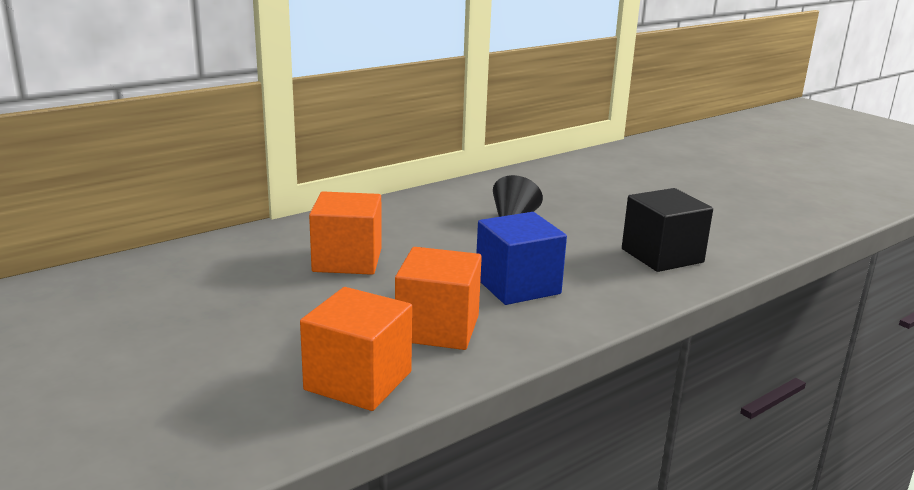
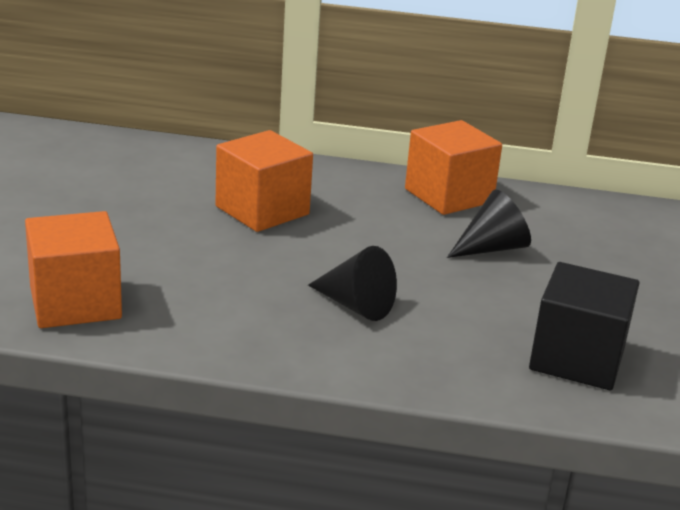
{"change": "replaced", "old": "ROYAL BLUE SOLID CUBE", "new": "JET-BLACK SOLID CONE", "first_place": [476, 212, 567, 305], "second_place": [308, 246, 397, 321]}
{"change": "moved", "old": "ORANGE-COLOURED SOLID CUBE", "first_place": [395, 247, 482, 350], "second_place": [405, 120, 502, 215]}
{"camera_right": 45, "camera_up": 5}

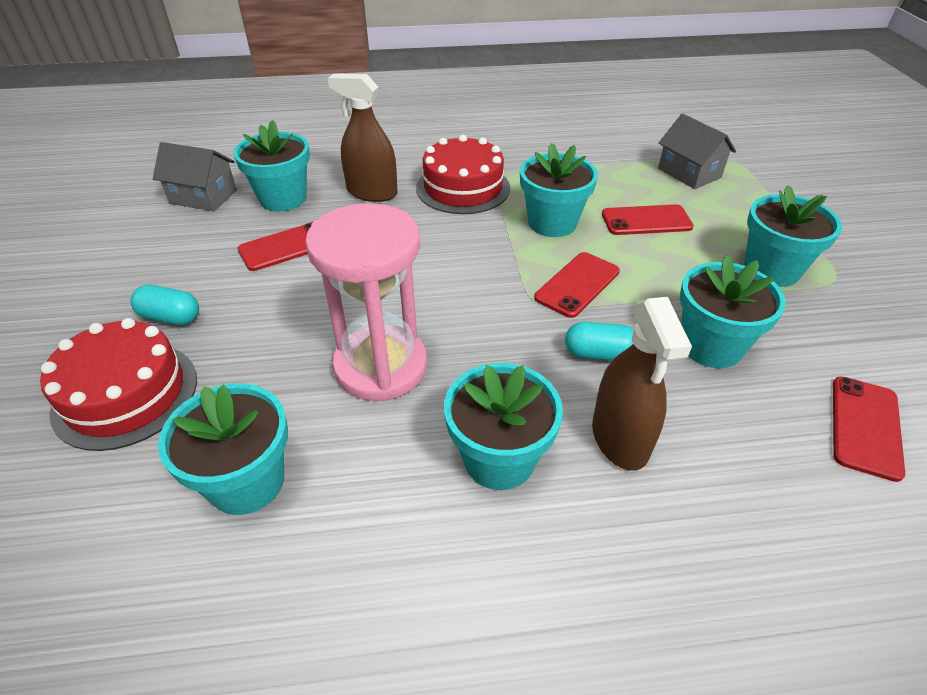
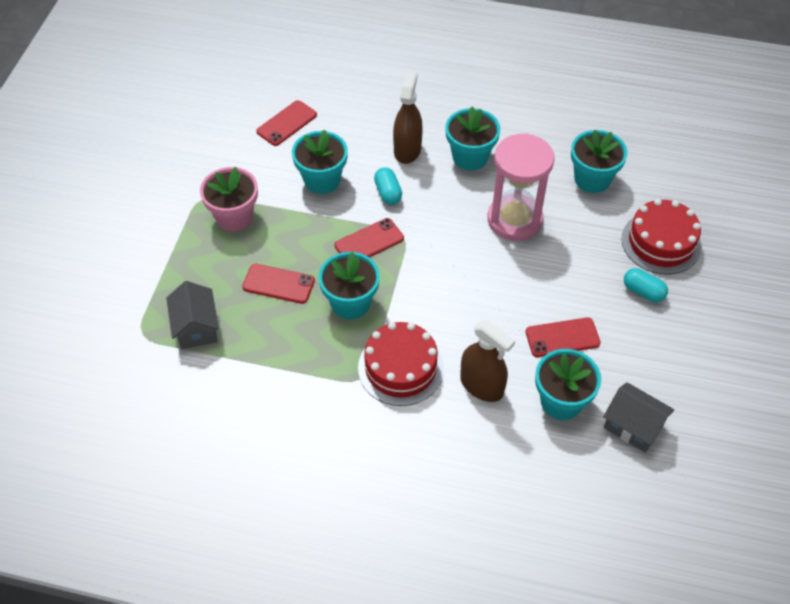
{"change": "recoloured", "old": "TEAL PLANT POT", "new": "ROSE-PINK PLANT POT", "first_place": [744, 185, 842, 287], "second_place": [200, 167, 258, 231]}
{"change": "turned", "old": "TEAL CAPSULE", "first_place": [565, 322, 634, 361], "second_place": [374, 167, 402, 205], "degrees": 45}
{"camera_right": -160, "camera_up": 10}

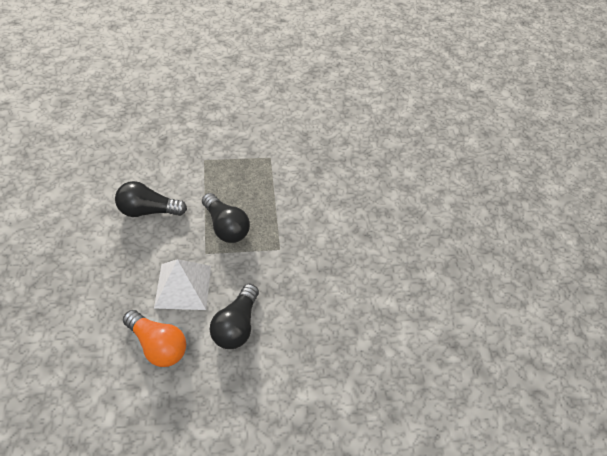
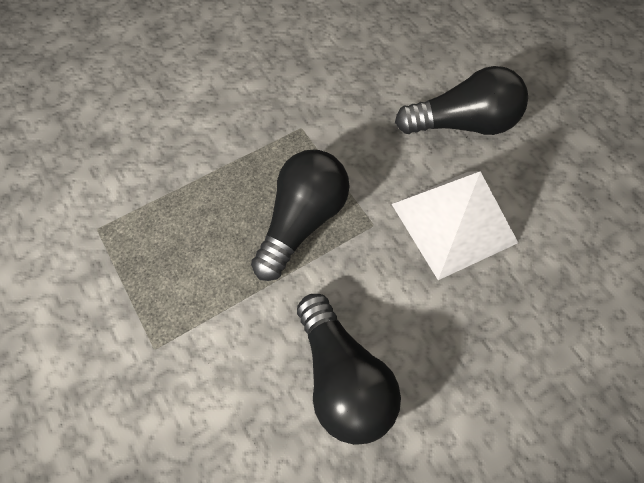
{"change": "removed", "old": "ORANGE-COLOURED LIGHT BULB", "first_place": [123, 310, 186, 367]}
{"camera_right": -110, "camera_up": 10}

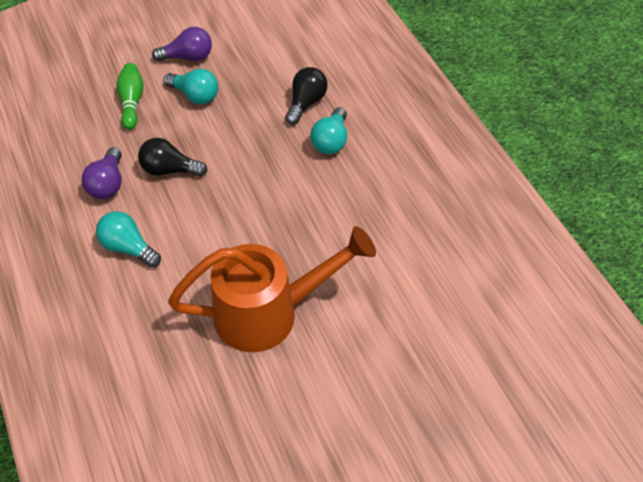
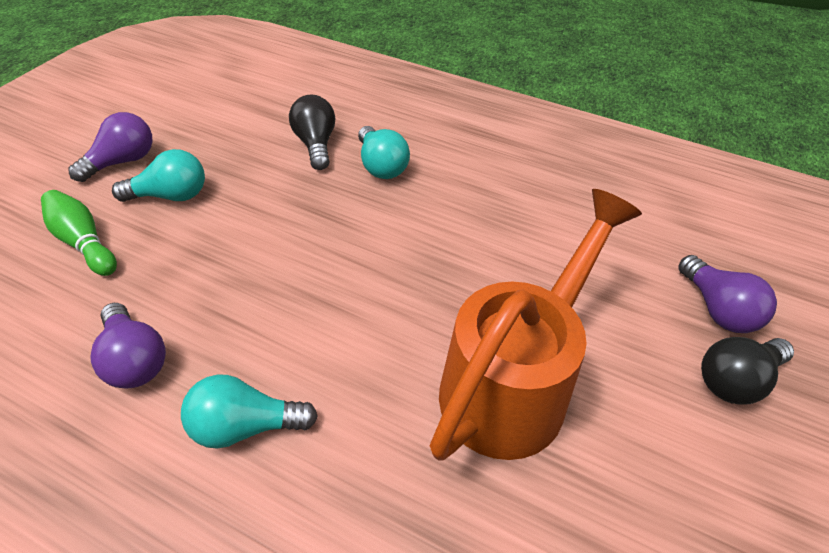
{"change": "moved", "old": "JET-BLACK LIGHT BULB", "first_place": [138, 138, 207, 177], "second_place": [701, 337, 794, 405]}
{"change": "added", "new": "PURPLE LIGHT BULB", "second_place": [678, 255, 777, 333]}
{"camera_right": -40, "camera_up": -5}

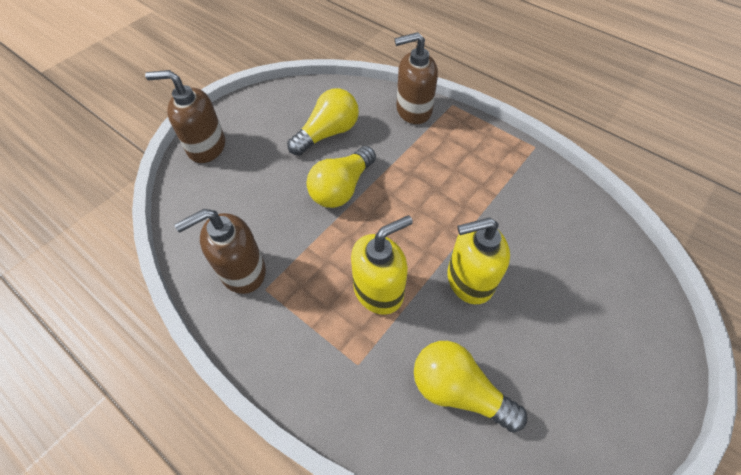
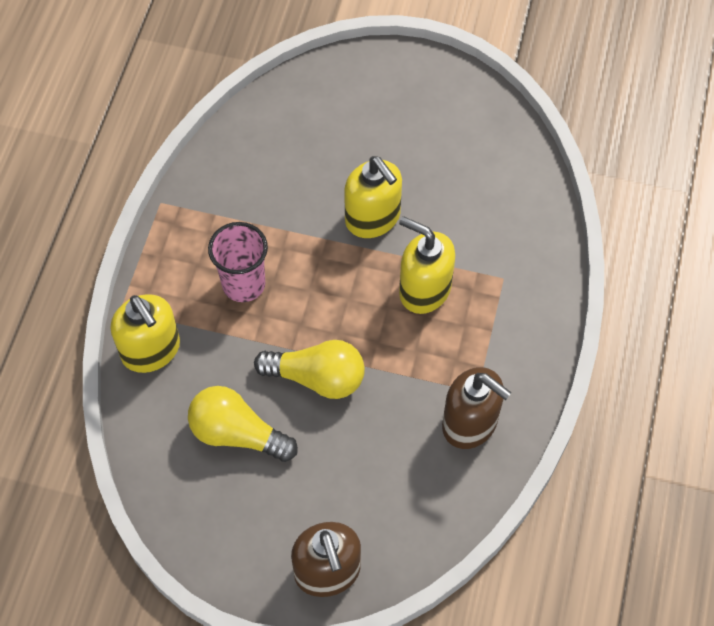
{"change": "recoloured", "old": "DARK BROWN SOAP DISPENSER", "new": "YELLOW SOAP DISPENSER", "first_place": [395, 32, 438, 124], "second_place": [111, 294, 180, 373]}
{"change": "removed", "old": "YELLOW LIGHT BULB", "first_place": [414, 341, 527, 433]}
{"change": "added", "new": "ROSE-PINK CUP", "second_place": [208, 222, 268, 302]}
{"camera_right": -115, "camera_up": 5}

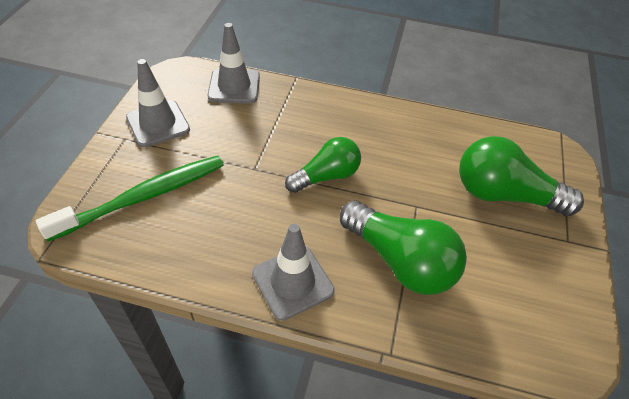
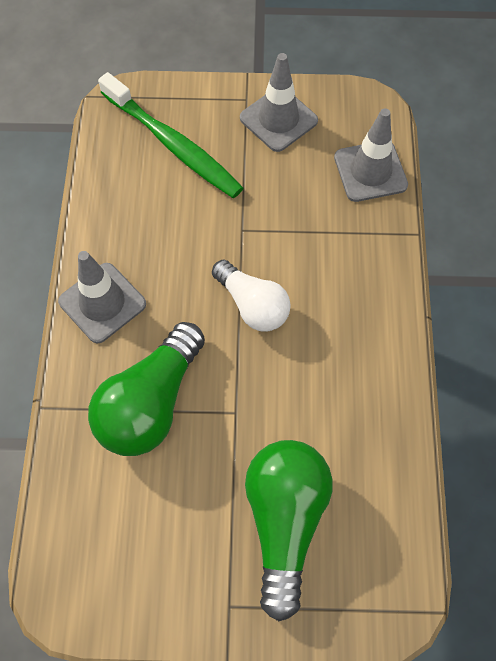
{"change": "recoloured", "old": "LEAF-GREEN LIGHT BULB", "new": "PURE WHITE LIGHT BULB", "first_place": [285, 137, 361, 193], "second_place": [212, 259, 291, 331]}
{"camera_right": 80, "camera_up": 15}

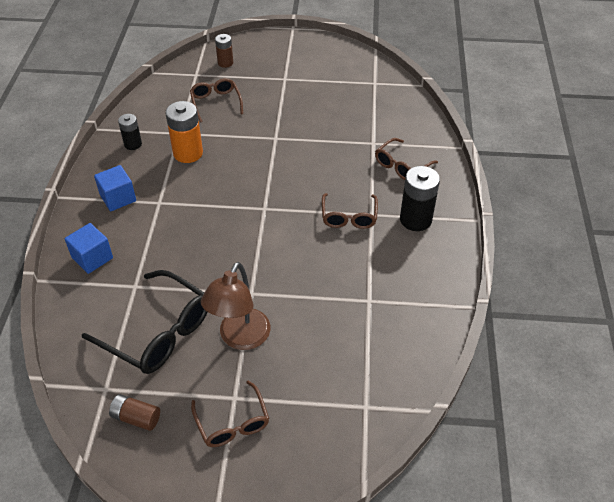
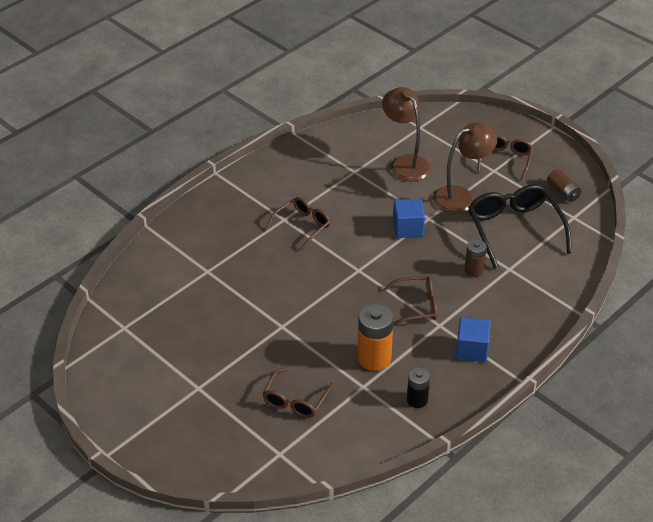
{"change": "moved", "old": "DARK BROWN AA BATTERY", "first_place": [215, 34, 233, 68], "second_place": [465, 239, 487, 277]}
{"change": "moved", "old": "DARK BROWN GLASSES", "first_place": [375, 138, 438, 180], "second_place": [383, 276, 437, 325]}
{"change": "removed", "old": "JET-BLACK AA BATTERY", "first_place": [400, 166, 440, 231]}
{"change": "moved", "old": "ROYAL BLUE SOLID CUBE", "first_place": [65, 223, 113, 274], "second_place": [393, 199, 425, 238]}
{"change": "added", "new": "DARK BROWN DESK LAMP", "second_place": [382, 87, 431, 181]}
{"camera_right": -140, "camera_up": -5}

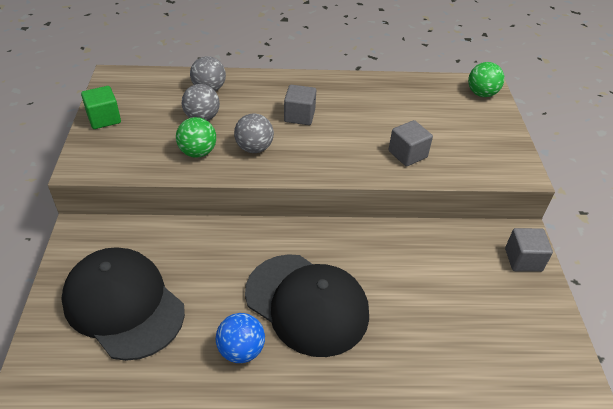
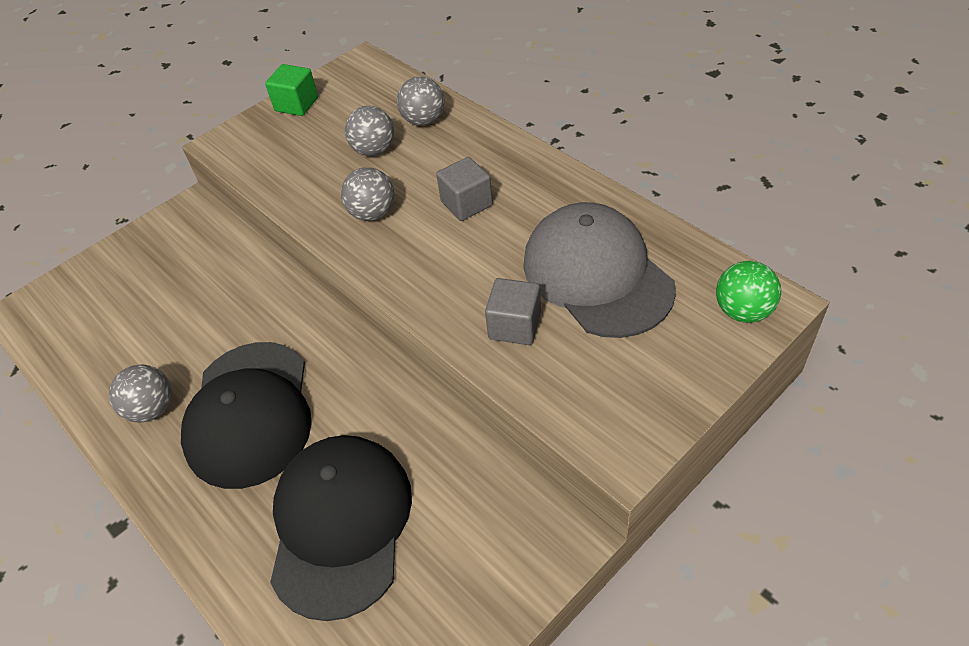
{"change": "removed", "old": "LEAF-GREEN SPHERE", "first_place": [176, 117, 216, 158]}
{"change": "removed", "old": "GREY SOLID CUBE", "first_place": [505, 228, 553, 272]}
{"change": "moved", "old": "JET-BLACK CAP", "first_place": [61, 247, 185, 361], "second_place": [270, 435, 412, 621]}
{"change": "recoloured", "old": "ROYAL BLUE SPHERE", "new": "GREY SPHERE", "first_place": [215, 313, 265, 363], "second_place": [109, 365, 172, 423]}
{"change": "added", "new": "GREY CAP", "second_place": [523, 202, 676, 338]}
{"camera_right": 55, "camera_up": 5}

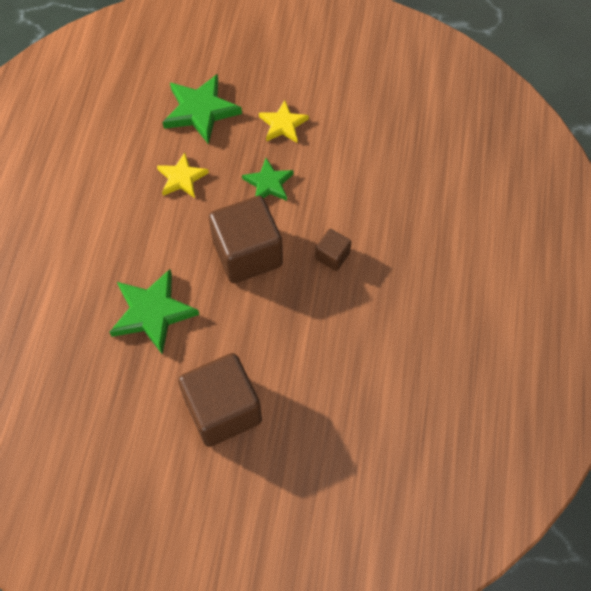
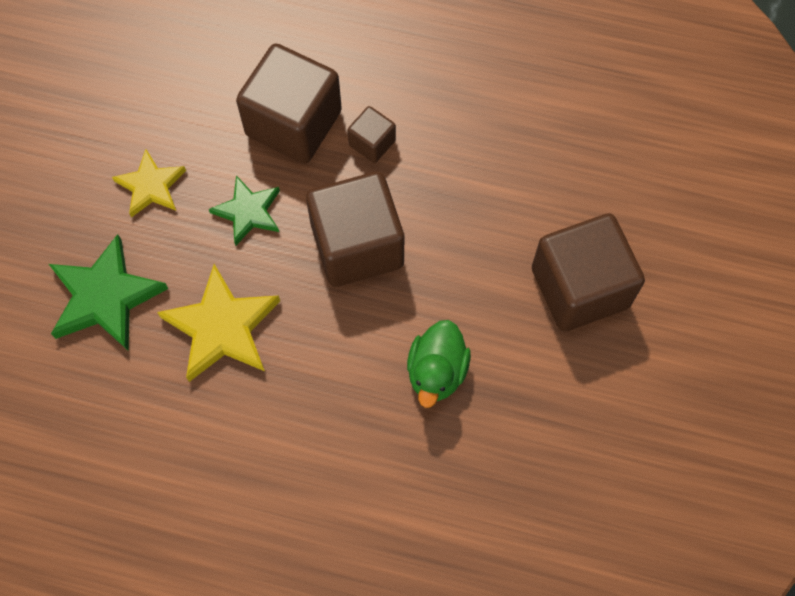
{"change": "resized", "old": "YELLOW STAR", "first_place": [157, 152, 209, 198], "second_place": [157, 264, 280, 382], "factor": 1.59}
{"change": "replaced", "old": "LEAF-GREEN STAR", "new": "LEAF-GREEN DUCK", "first_place": [109, 269, 199, 355], "second_place": [407, 320, 471, 408]}
{"change": "added", "new": "DARK BROWN SOLID CUBE", "second_place": [236, 44, 342, 164]}
{"camera_right": -85, "camera_up": 5}

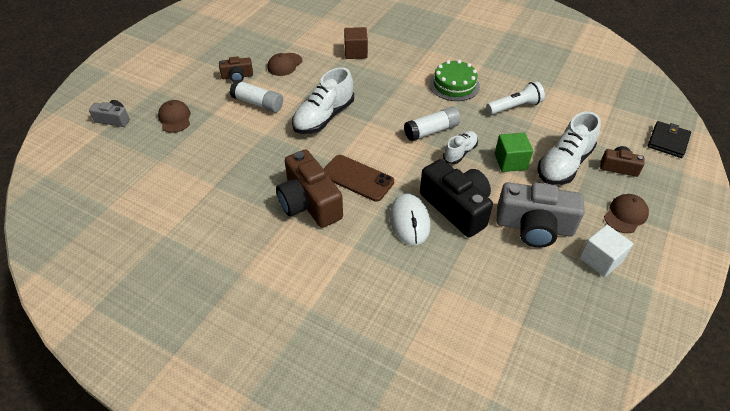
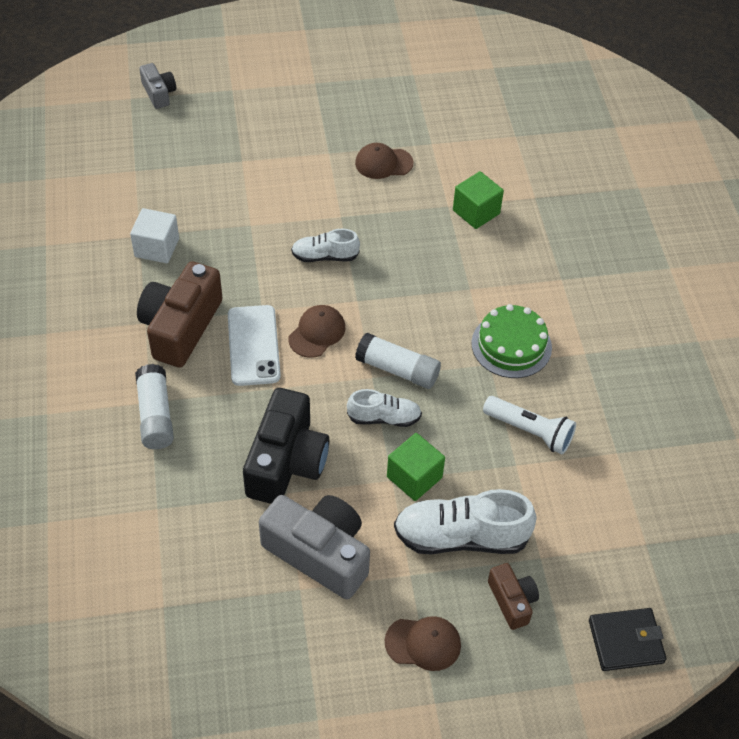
{"change": "recoloured", "old": "DARK BROWN SOLID CUBE", "new": "LEAF-GREEN SOLID CUBE", "first_place": [344, 27, 368, 59], "second_place": [453, 171, 504, 229]}
{"change": "removed", "old": "DARK BROWN COMPACT CAMERA", "first_place": [219, 56, 253, 82]}
{"change": "resized", "old": "PURE WHITE LACE-UP SHOE", "first_place": [292, 67, 354, 134], "second_place": [291, 229, 360, 262], "factor": 0.58}
{"change": "moved", "old": "PURE WHITE STICK OF GLUE", "first_place": [230, 80, 283, 112], "second_place": [135, 364, 174, 449]}
{"change": "moved", "old": "DARK BROWN CAP", "first_place": [158, 100, 191, 133], "second_place": [288, 305, 345, 358]}
{"change": "recoloured", "old": "DARK BROWN MOBILE PHONE", "new": "PURE WHITE MOBILE PHONE", "first_place": [324, 155, 394, 202], "second_place": [228, 305, 281, 386]}
{"change": "turned", "old": "GREY COMPACT CAMERA", "first_place": [496, 182, 584, 248], "second_place": [259, 495, 370, 599], "degrees": 150}
{"change": "removed", "old": "PURE WHITE COMPUTER MOUSE", "first_place": [390, 193, 431, 245]}
{"change": "moved", "old": "PURE WHITE SOLID CUBE", "first_place": [579, 225, 633, 277], "second_place": [130, 208, 179, 263]}
{"camera_right": 50, "camera_up": 5}

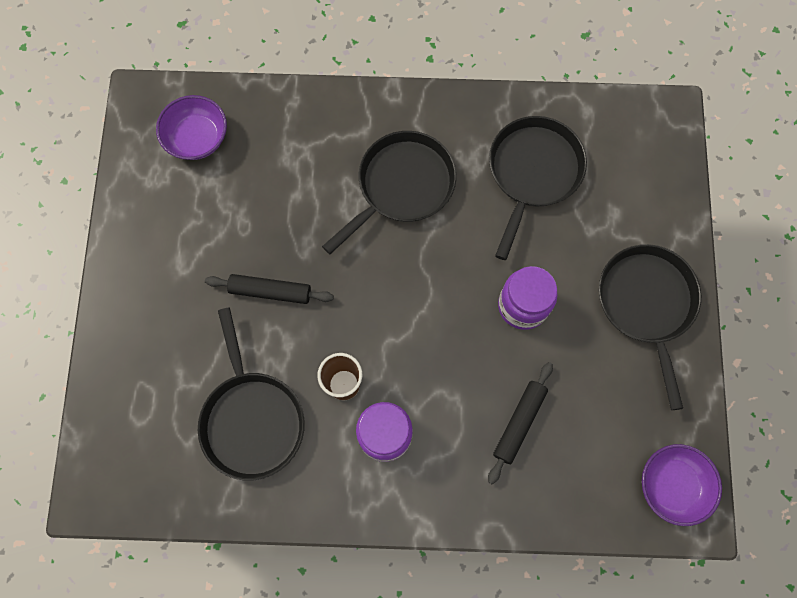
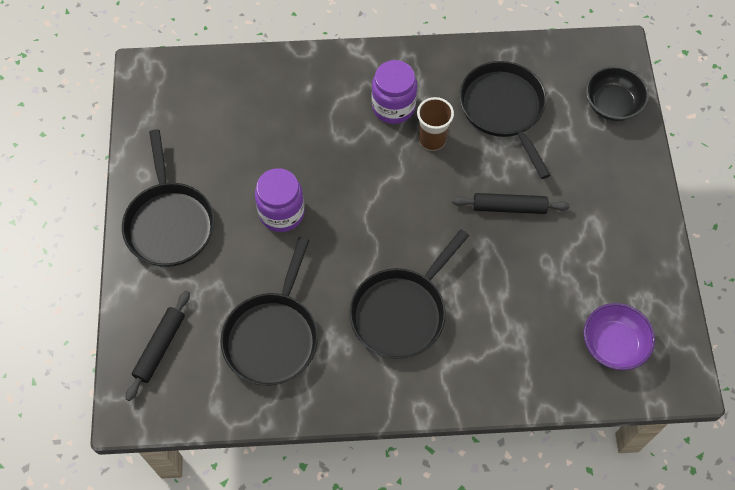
{"change": "moved", "old": "JET-BLACK ROLLING PIN", "first_place": [488, 362, 553, 485], "second_place": [126, 291, 190, 401]}
{"change": "removed", "old": "PURPLE SERVING BOWL", "first_place": [642, 444, 722, 526]}
{"change": "added", "new": "JET-BLACK SERVING BOWL", "second_place": [585, 66, 649, 121]}
{"camera_right": 175, "camera_up": -10}

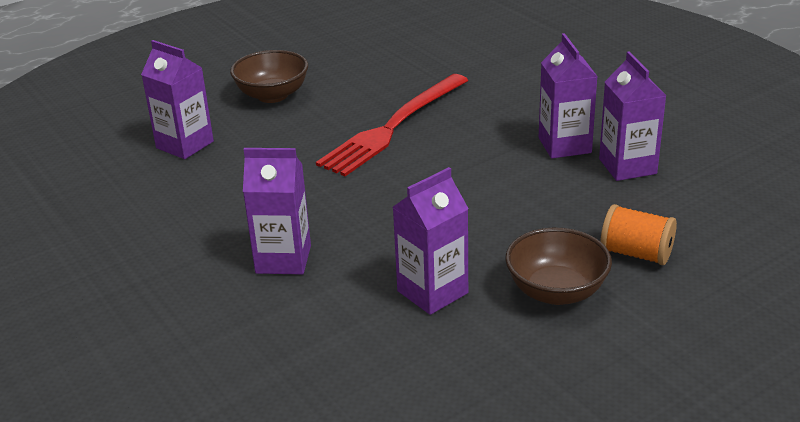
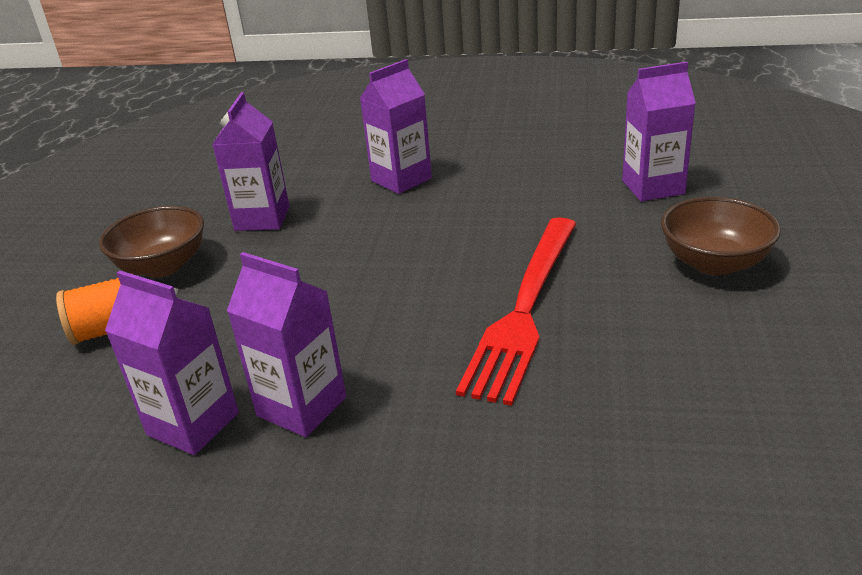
{"change": "turned", "old": "CRIMSON FORK", "first_place": [316, 74, 469, 176], "second_place": [456, 217, 577, 406], "degrees": -150}
{"camera_right": 135, "camera_up": 0}

